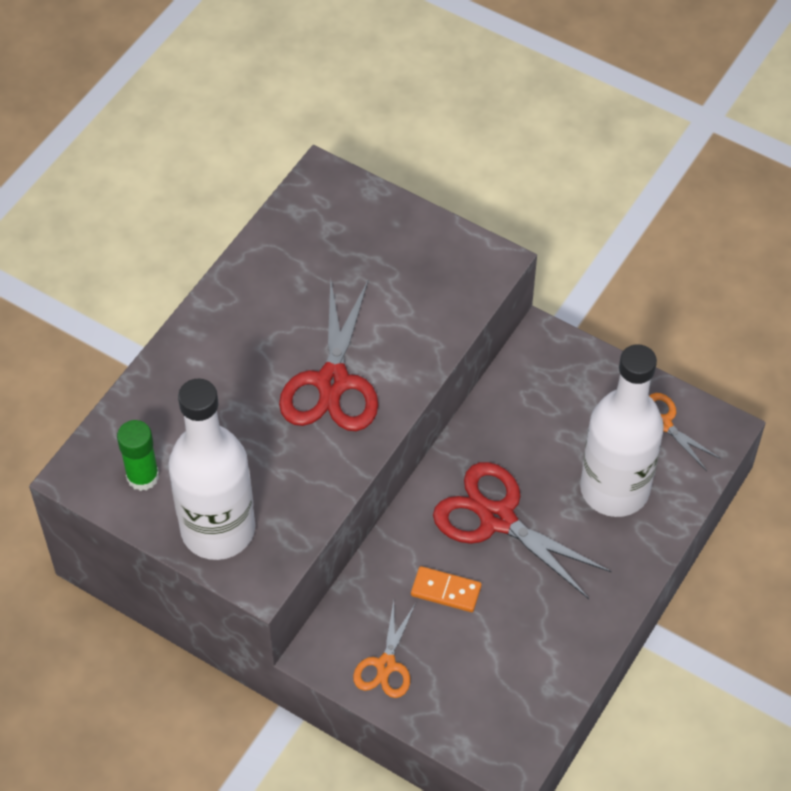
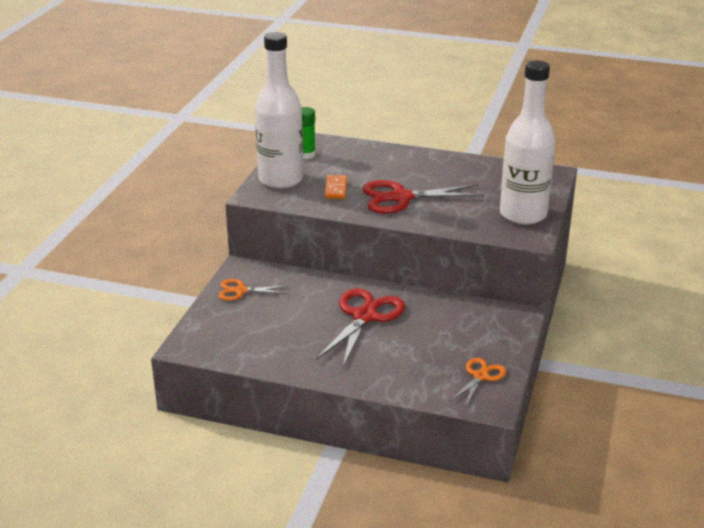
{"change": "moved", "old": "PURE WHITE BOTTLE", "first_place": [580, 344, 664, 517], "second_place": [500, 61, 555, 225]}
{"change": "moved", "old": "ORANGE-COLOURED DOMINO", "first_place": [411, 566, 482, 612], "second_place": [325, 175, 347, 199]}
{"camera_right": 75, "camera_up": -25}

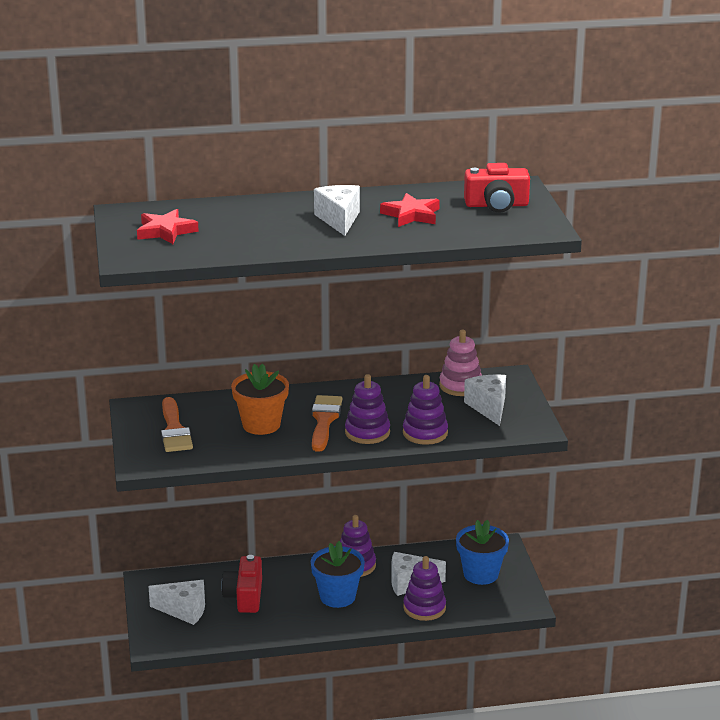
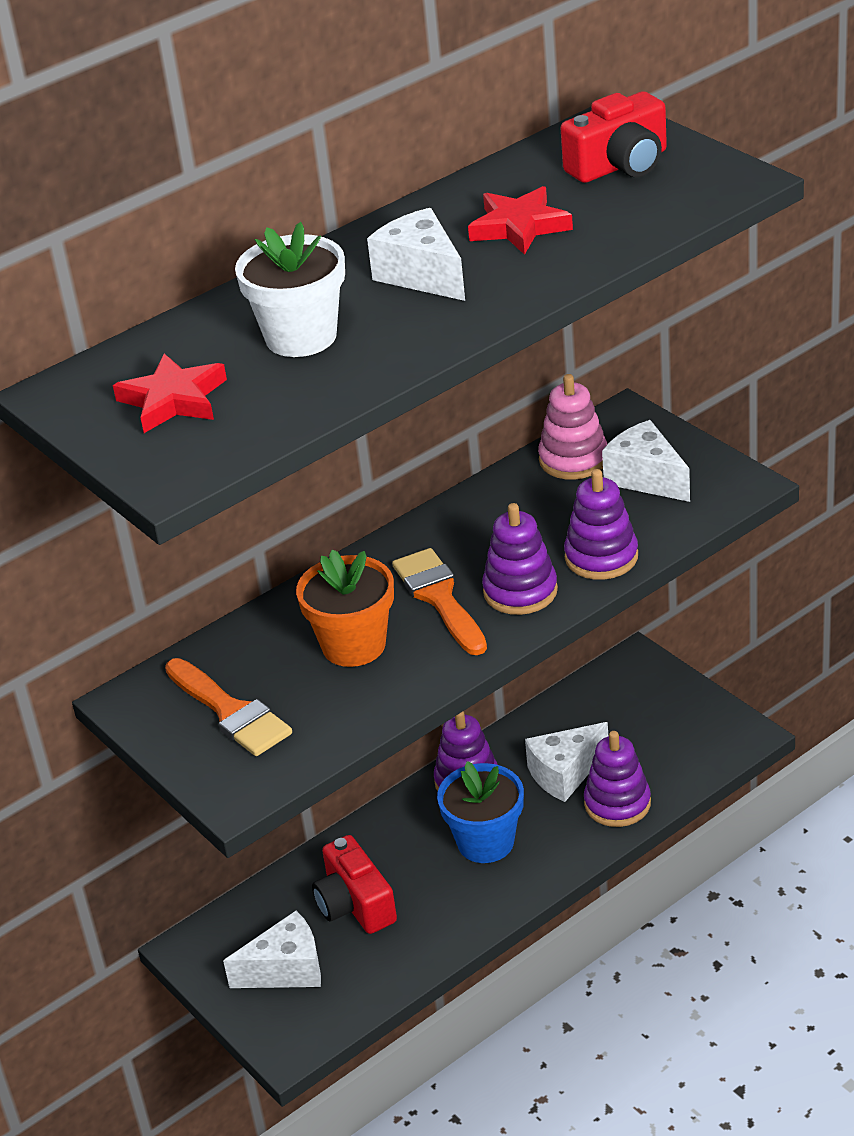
{"change": "removed", "old": "ROYAL BLUE PLANT POT", "first_place": [456, 519, 509, 585]}
{"change": "added", "new": "PURE WHITE PLANT POT", "second_place": [235, 222, 345, 357]}
{"camera_right": -25, "camera_up": 10}

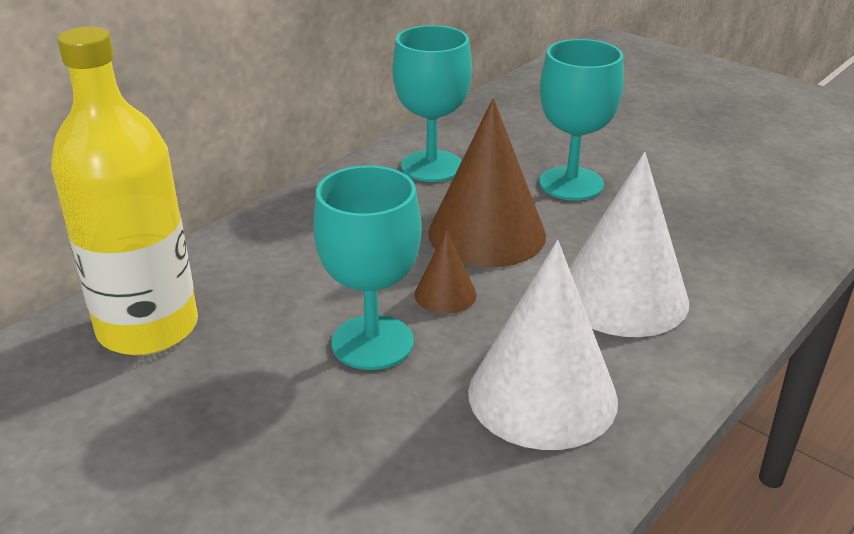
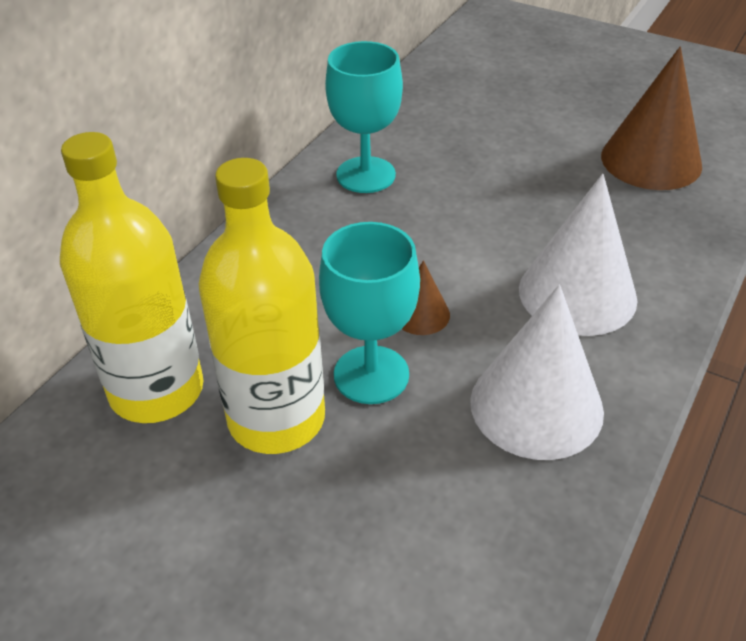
{"change": "removed", "old": "TEAL GOBLET", "first_place": [539, 39, 624, 200]}
{"change": "moved", "old": "DARK BROWN SOLID CONE", "first_place": [428, 98, 546, 268], "second_place": [601, 47, 702, 190]}
{"change": "added", "new": "YELLOW BOTTLE", "second_place": [199, 158, 325, 454]}
{"camera_right": -10, "camera_up": 10}

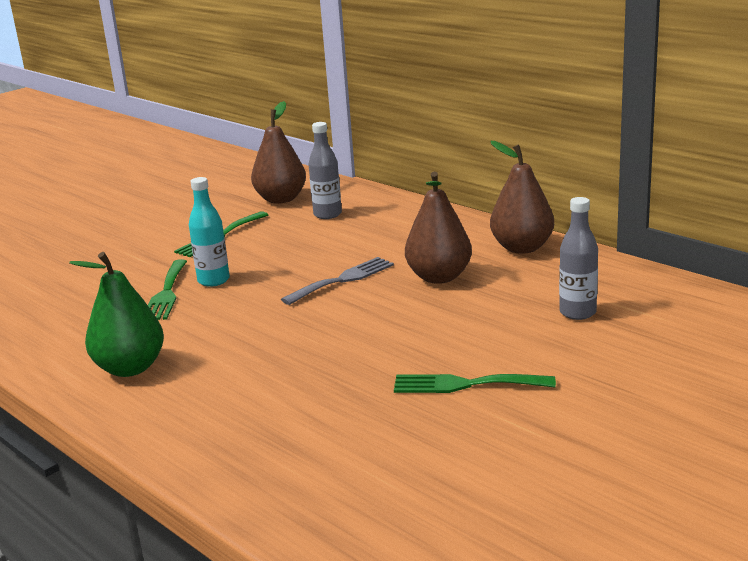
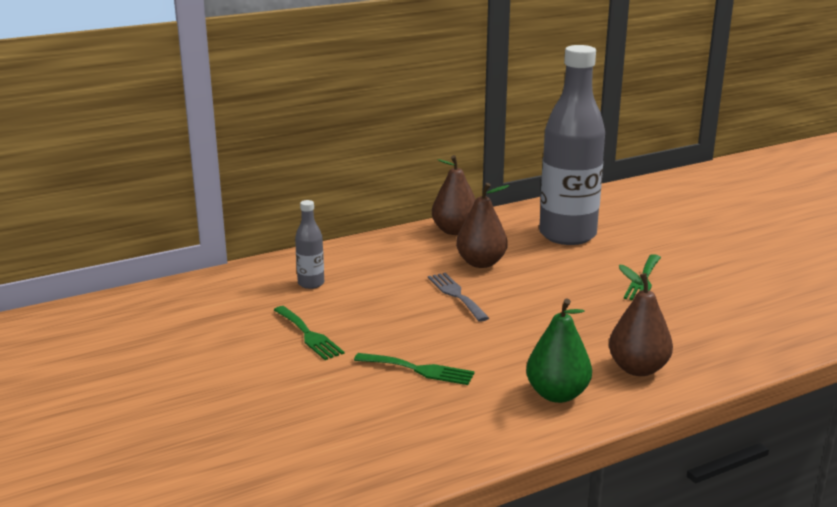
{"change": "moved", "old": "DARK BROWN PEAR FRUIT", "first_place": [251, 101, 306, 204], "second_place": [609, 265, 673, 376]}
{"change": "removed", "old": "TEAL BOTTLE", "first_place": [189, 177, 230, 287]}
{"change": "resized", "old": "GREY BOTTLE", "first_place": [559, 197, 598, 320], "second_place": [539, 45, 605, 245], "factor": 2.37}
{"camera_right": -75, "camera_up": 0}

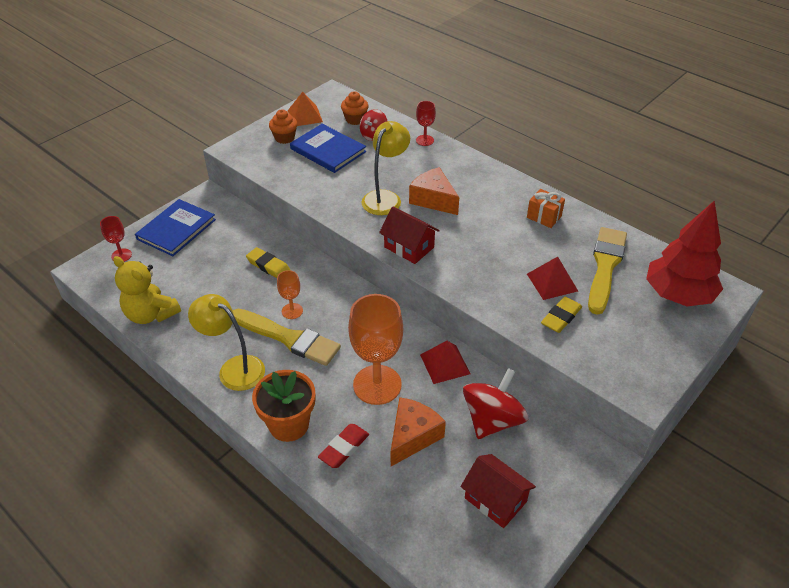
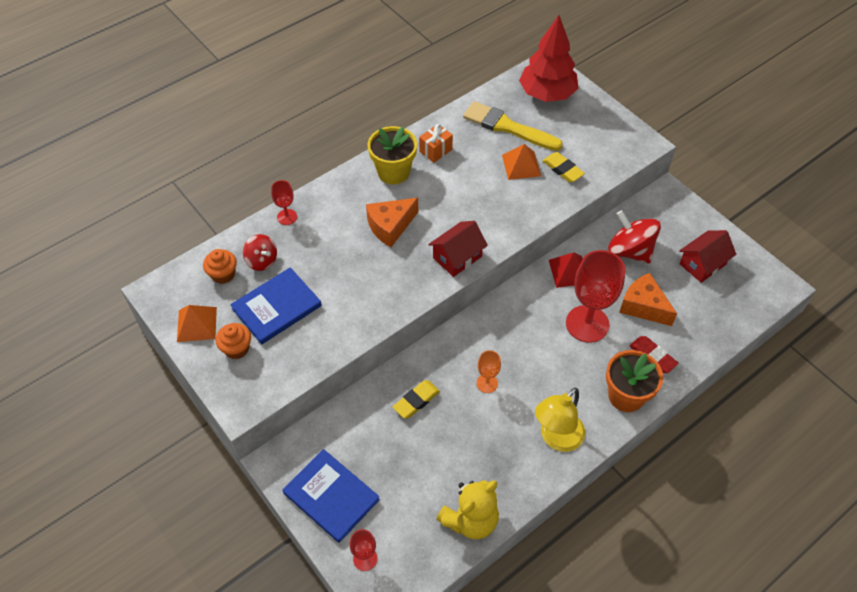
{"change": "removed", "old": "YELLOW DESK LAMP", "first_place": [361, 121, 410, 215]}
{"change": "recoloured", "old": "CRIMSON PYRAMID", "new": "ORANGE-COLOURED PYRAMID", "first_place": [527, 257, 578, 300], "second_place": [502, 144, 541, 180]}
{"change": "recoloured", "old": "ORANGE-COLOURED GOBLET", "new": "CRIMSON GOBLET", "first_place": [348, 294, 403, 405], "second_place": [566, 250, 625, 343]}
{"change": "removed", "old": "YELLOW PAINT BRUSH", "first_place": [233, 309, 341, 366]}
{"change": "added", "new": "YELLOW PLANT POT", "second_place": [367, 126, 417, 185]}
{"camera_right": -80, "camera_up": 10}

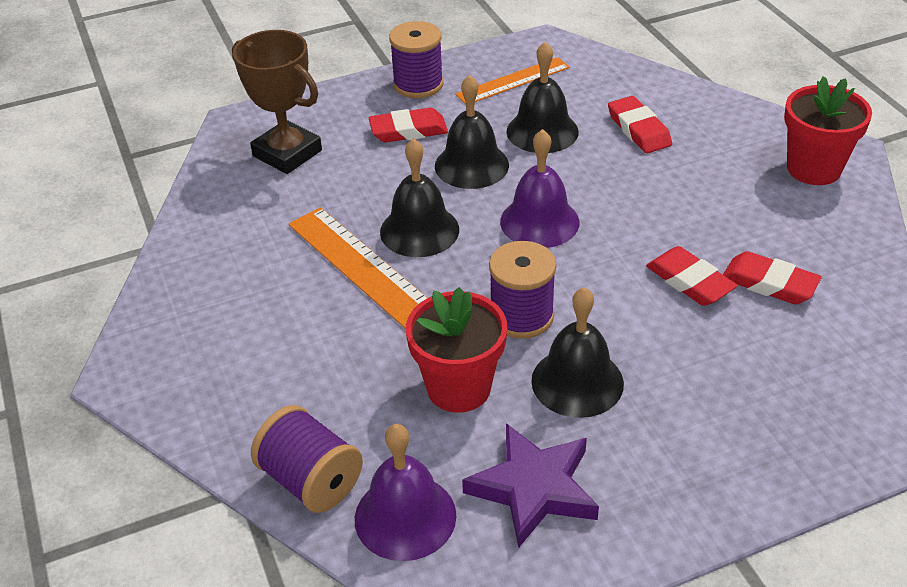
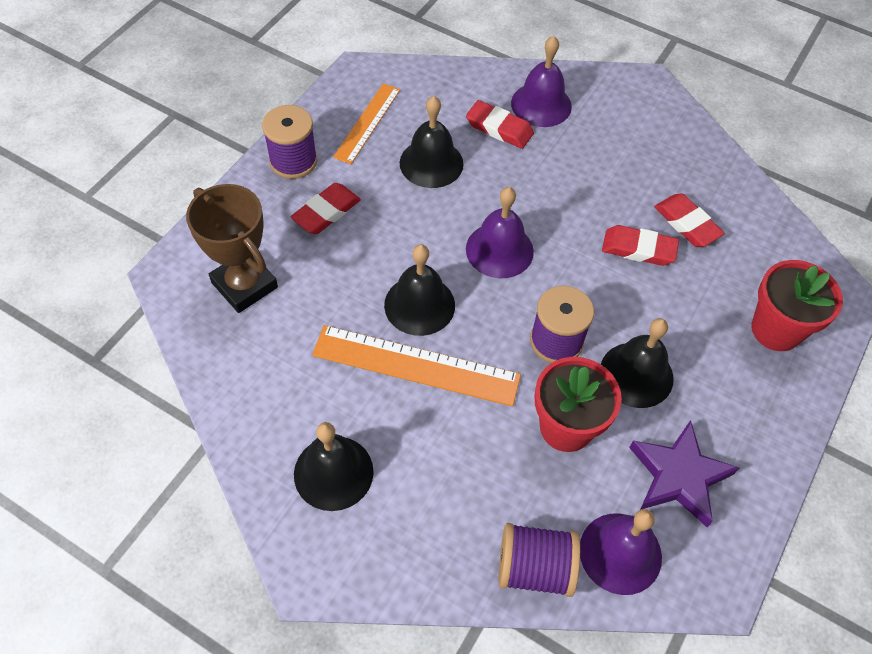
{"change": "turned", "old": "DARK BROWN PRIZE CUP", "first_place": [232, 30, 322, 174], "second_place": [186, 184, 278, 313], "degrees": 45}
{"change": "moved", "old": "JET-BLACK HAND BELL", "first_place": [435, 75, 509, 189], "second_place": [294, 422, 374, 511]}
{"change": "moved", "old": "CRIMSON PLANT POT", "first_place": [784, 76, 872, 185], "second_place": [751, 260, 843, 351]}
{"change": "turned", "old": "CRIMSON ERASER", "first_place": [723, 251, 822, 304], "second_place": [654, 193, 725, 247], "degrees": 60}
{"change": "added", "new": "PURPLE HAND BELL", "second_place": [511, 36, 572, 127]}
{"camera_right": -40, "camera_up": 15}

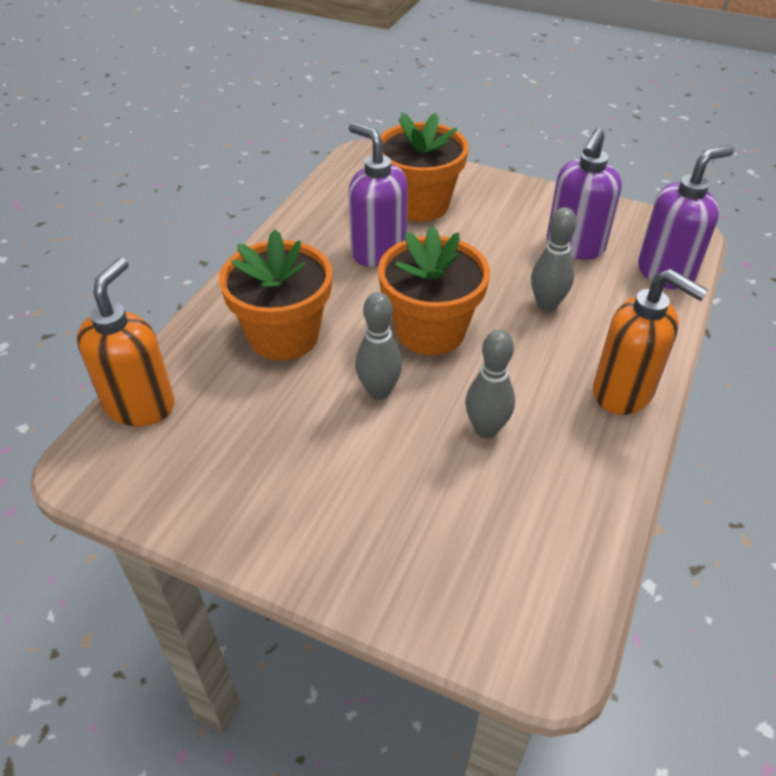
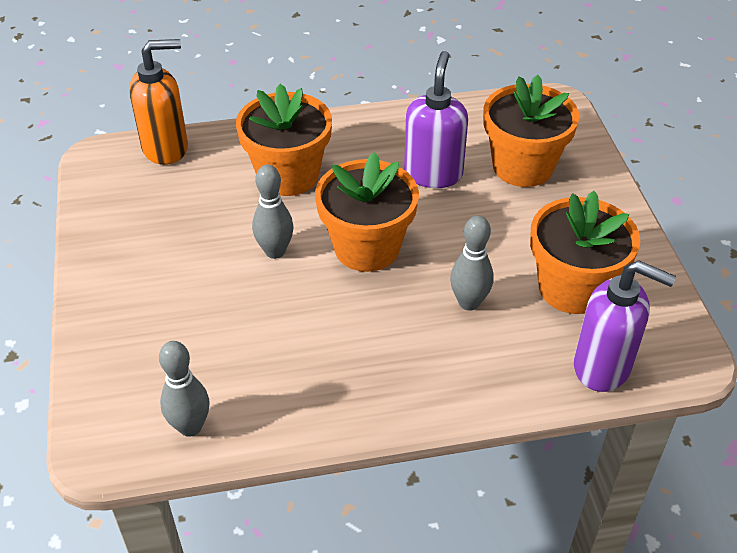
{"change": "replaced", "old": "PURPLE SOAP DISPENSER", "new": "ORANGE-COLOURED PLANT POT", "first_place": [547, 128, 622, 260], "second_place": [530, 191, 640, 314]}
{"change": "removed", "old": "ORANGE-COLOURED SOAP DISPENSER", "first_place": [593, 269, 708, 415]}
{"change": "moved", "old": "GREY TENPIN", "first_place": [465, 330, 515, 438], "second_place": [159, 341, 210, 437]}
{"camera_right": 55, "camera_up": 0}

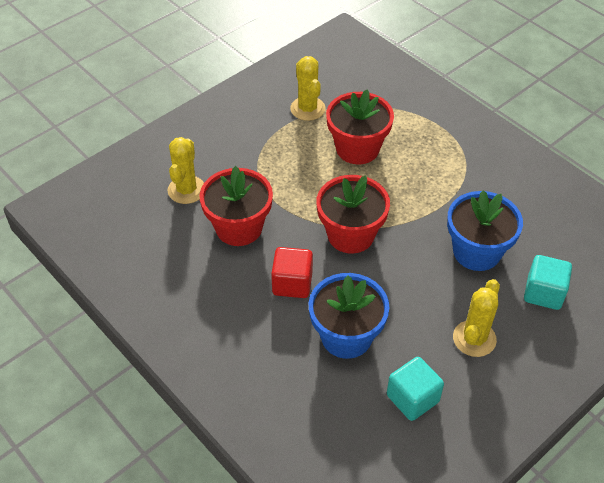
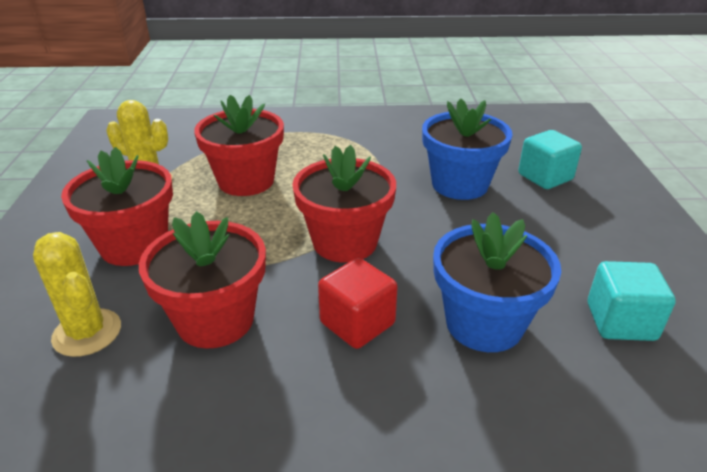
{"change": "removed", "old": "YELLOW SAGUARO CACTUS", "first_place": [453, 279, 500, 357]}
{"change": "added", "new": "CRIMSON PLANT POT", "second_place": [61, 147, 173, 266]}
{"camera_right": -50, "camera_up": -15}

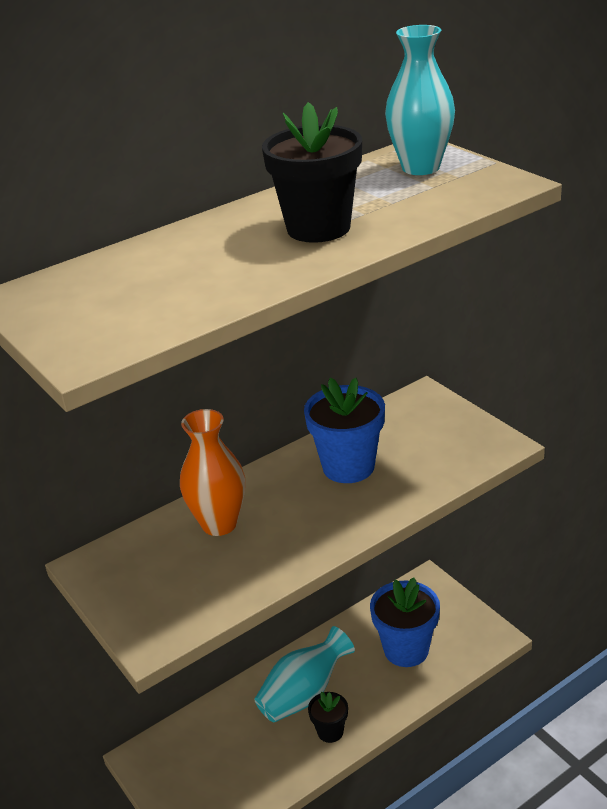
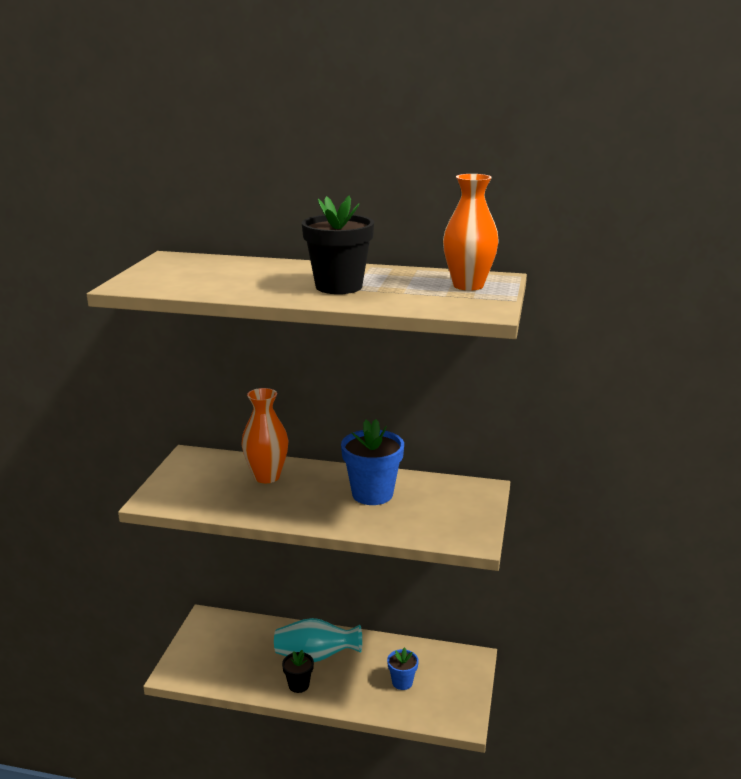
{"change": "recoloured", "old": "TEAL TALL VASE", "new": "ORANGE-COLOURED TALL VASE", "first_place": [385, 25, 455, 175], "second_place": [443, 174, 499, 291]}
{"change": "resized", "old": "ROYAL BLUE PLANT POT", "first_place": [370, 577, 440, 667], "second_place": [387, 648, 419, 690], "factor": 0.54}
{"camera_right": 45, "camera_up": -10}

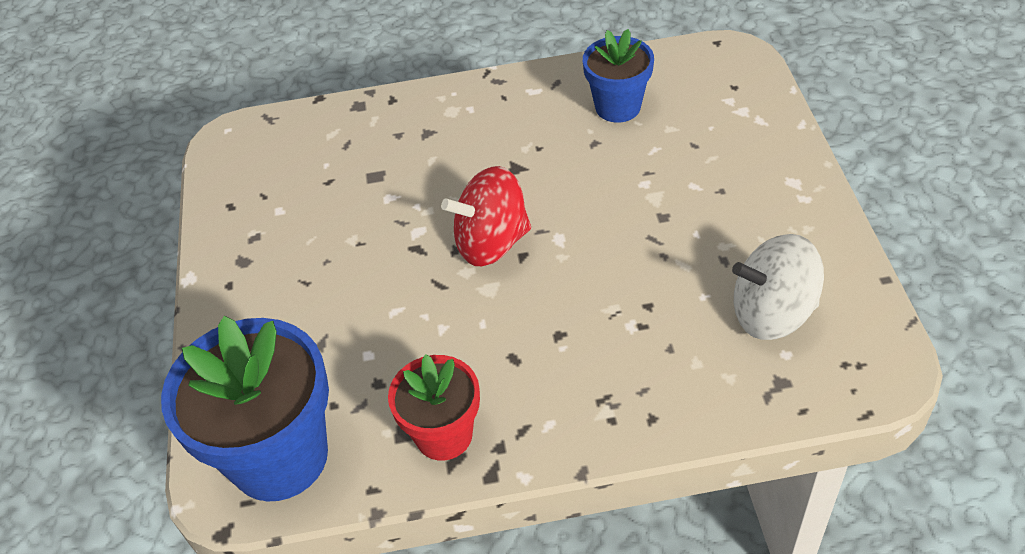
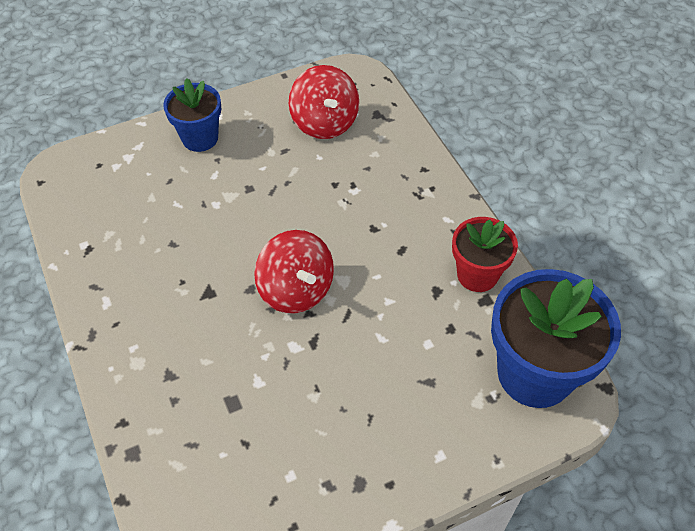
{"change": "moved", "old": "ROYAL BLUE PLANT POT", "first_place": [583, 29, 654, 123], "second_place": [163, 78, 221, 152]}
{"change": "recoloured", "old": "PURE WHITE WHIRLIGIG", "new": "CRIMSON WHIRLIGIG", "first_place": [732, 234, 824, 340], "second_place": [289, 65, 359, 139]}
{"camera_right": -110, "camera_up": 5}

